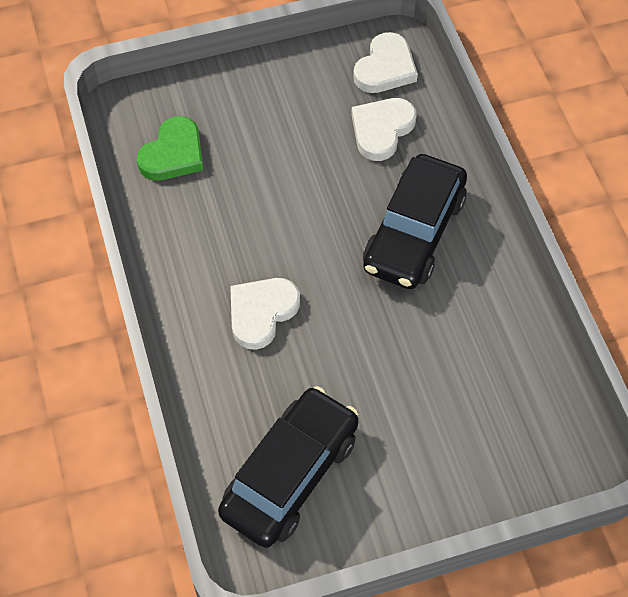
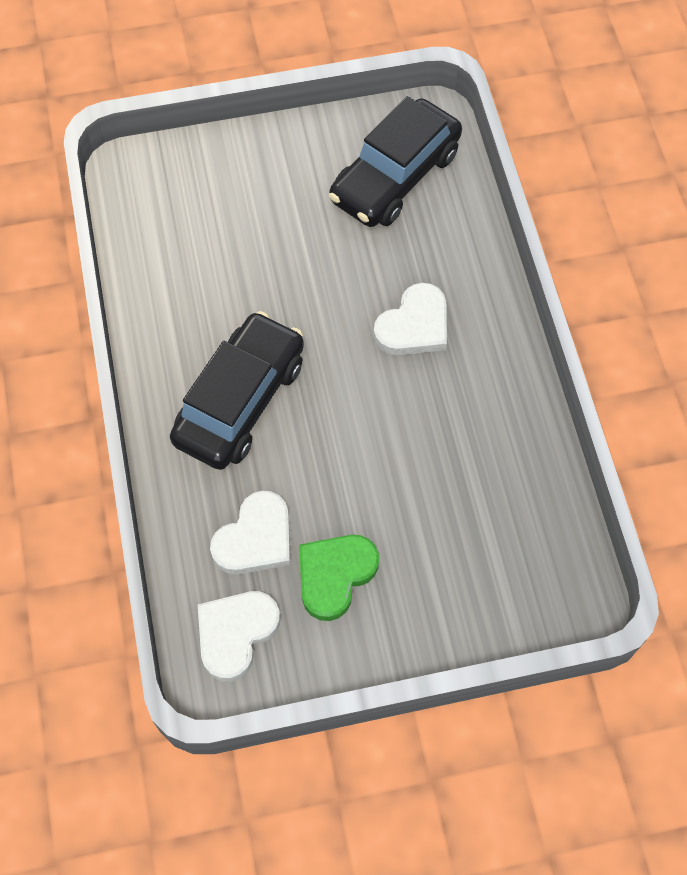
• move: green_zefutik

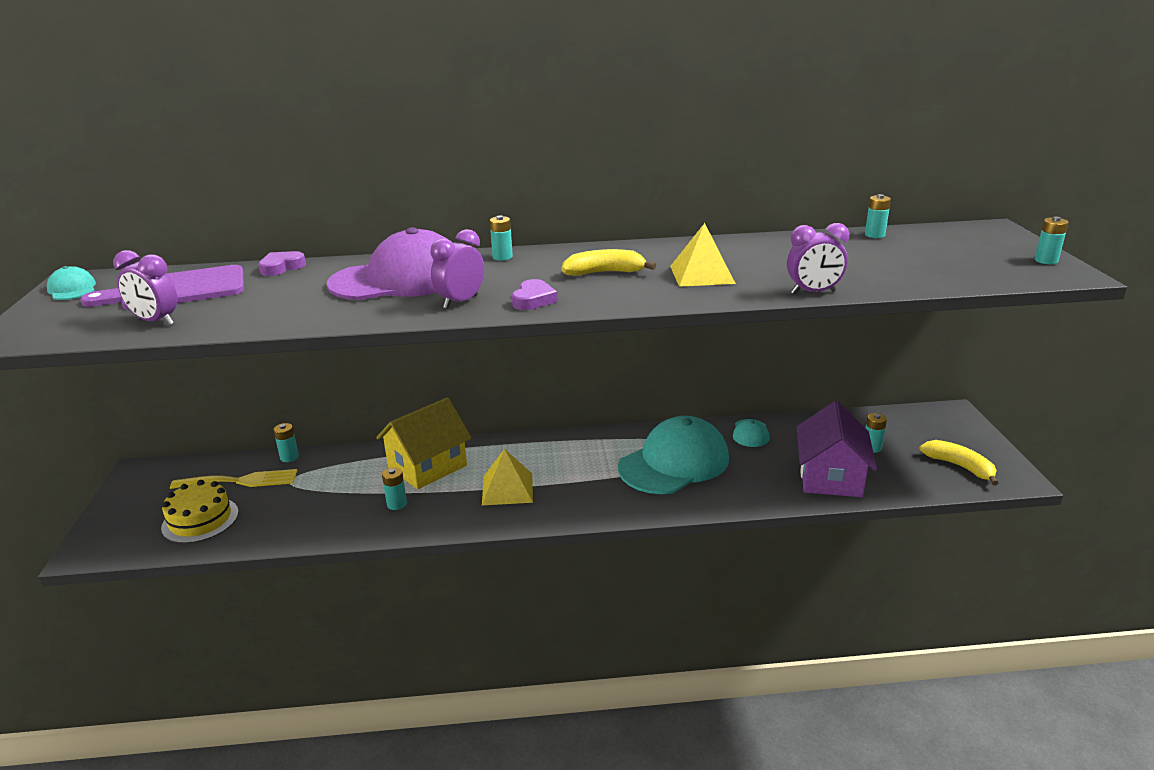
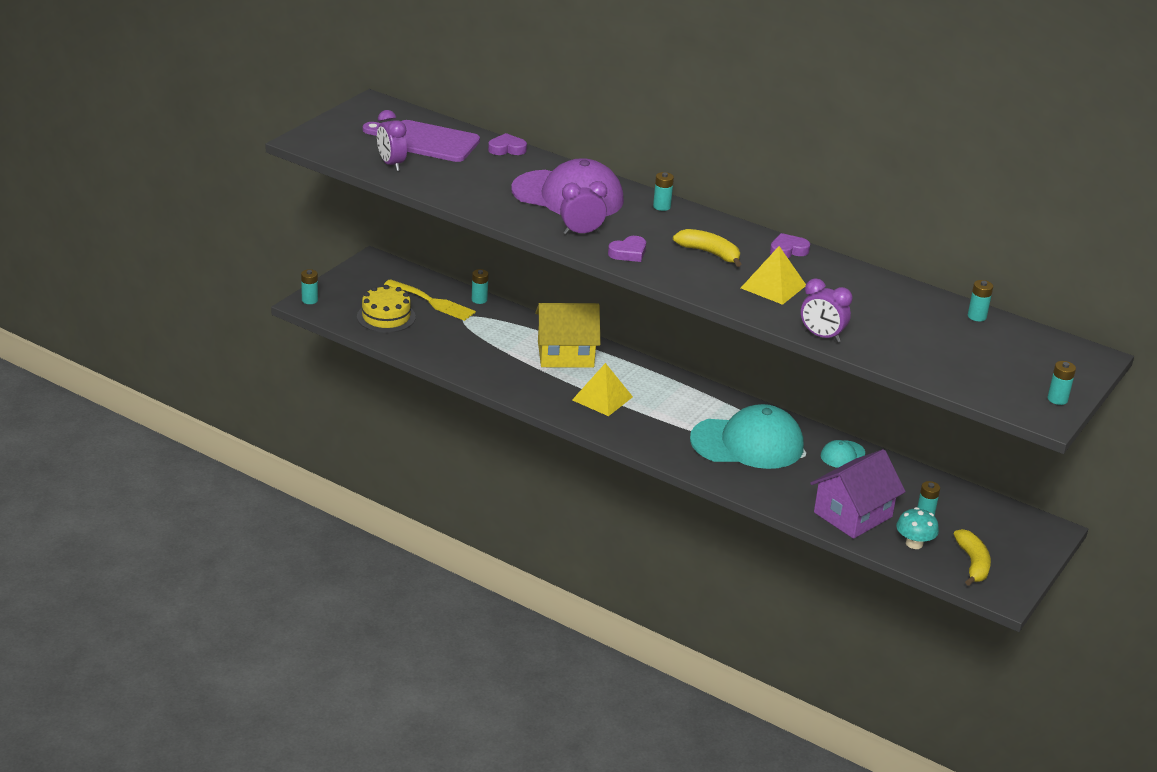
• delete: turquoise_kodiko (1st from left)
• insert: purple_zefutik (3rd from left)
• insert: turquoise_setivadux
• move: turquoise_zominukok (2nd from left in the first image) to turquoise_zominukok (1st from left)

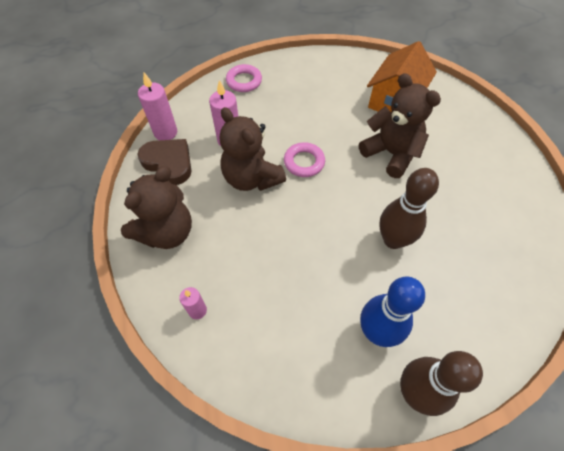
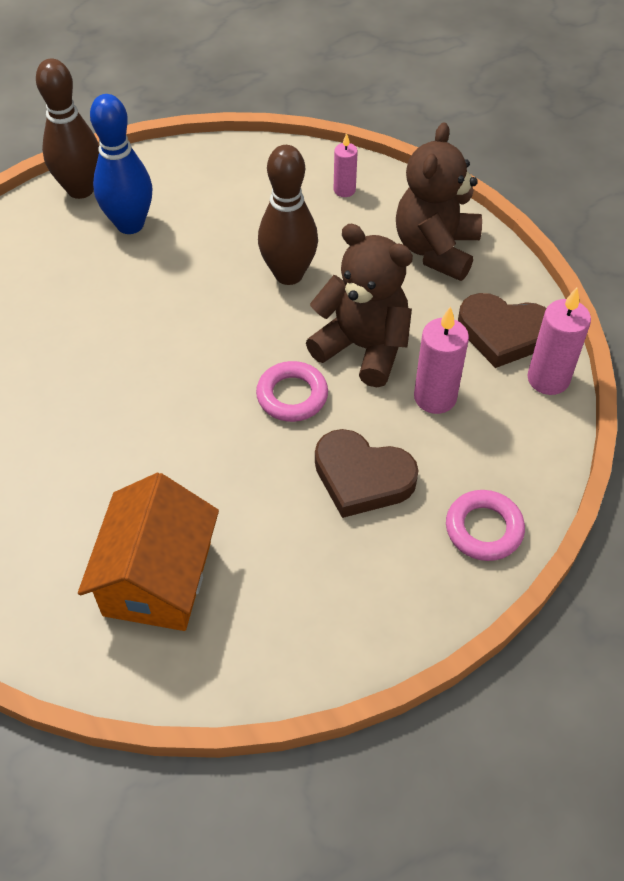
• delete: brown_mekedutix (3rd from left)
• insert: brown_zefutik (1st from left)
• move: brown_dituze (1st from left in the first image) to brown_dituze (2nd from left)

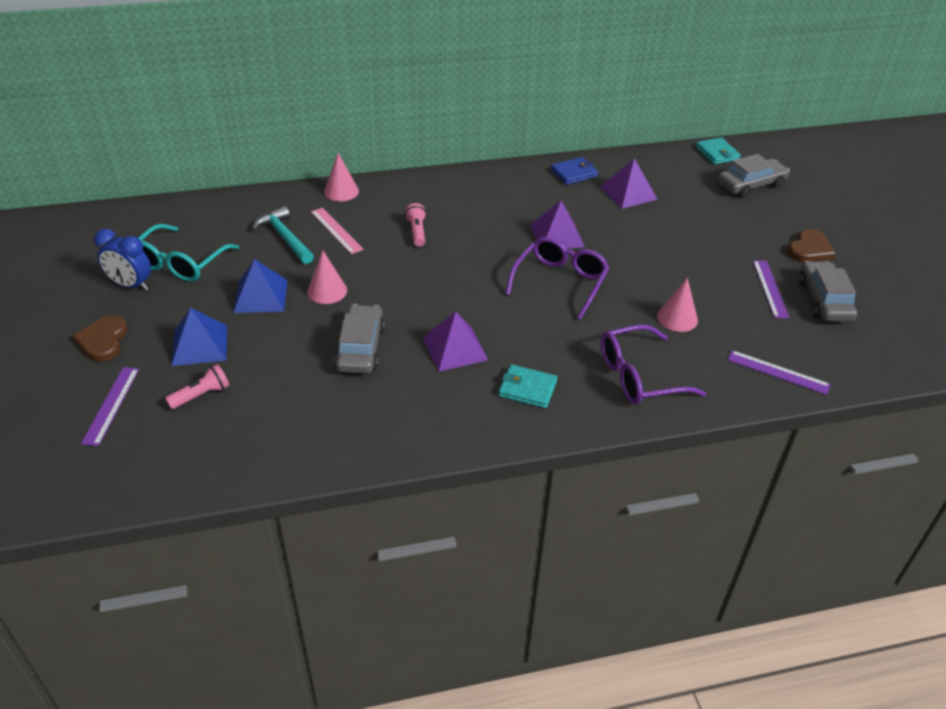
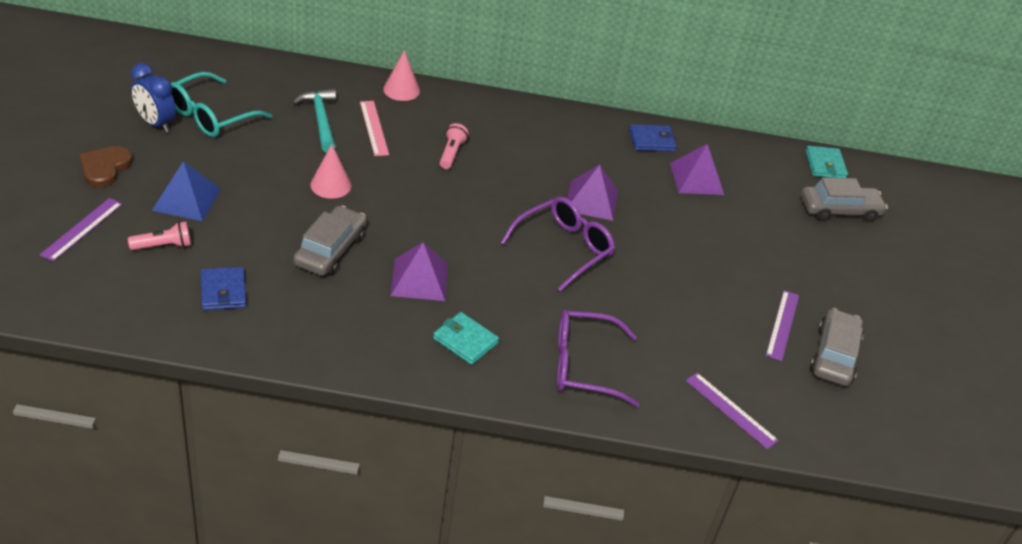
• delete: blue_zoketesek (2nd from left)
• delete: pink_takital (3rd from left)
• delete: brown_zefutik (2nd from left)
• insert: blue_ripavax (1st from left)

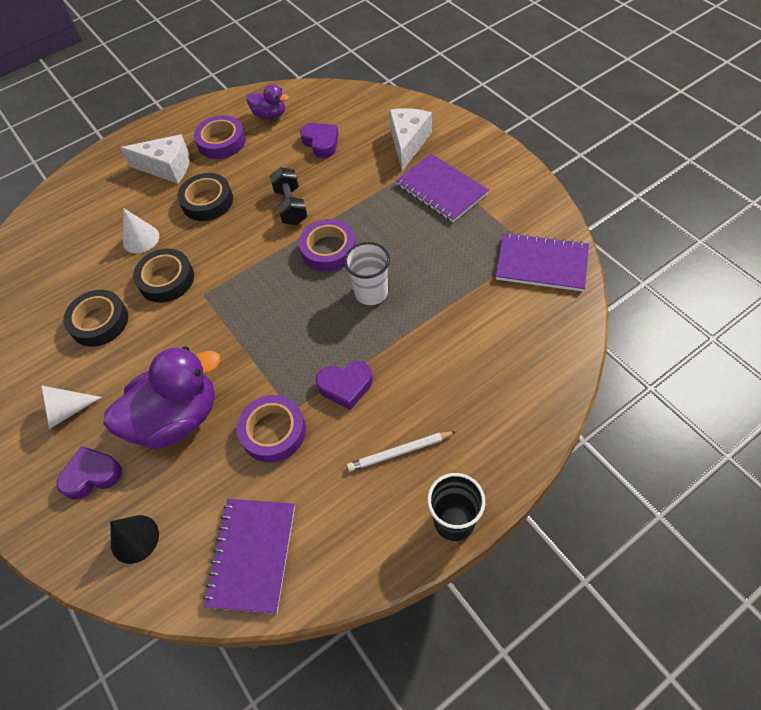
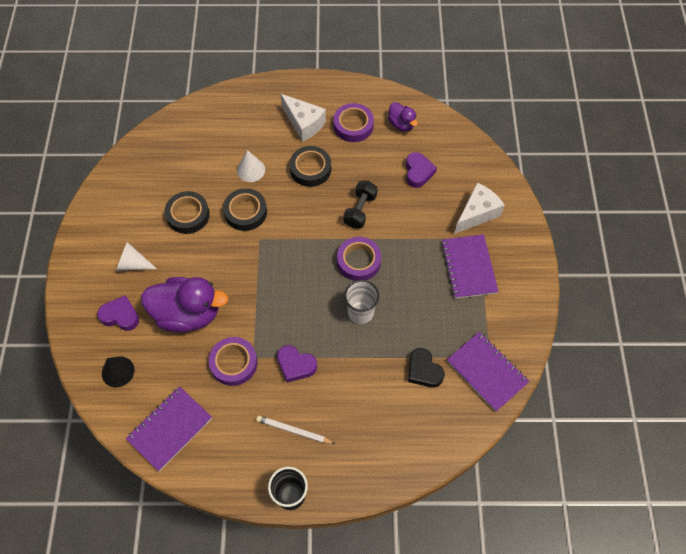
• insert: black_zefutik

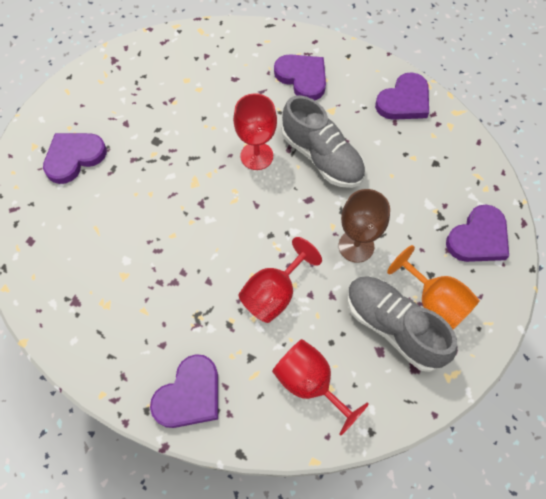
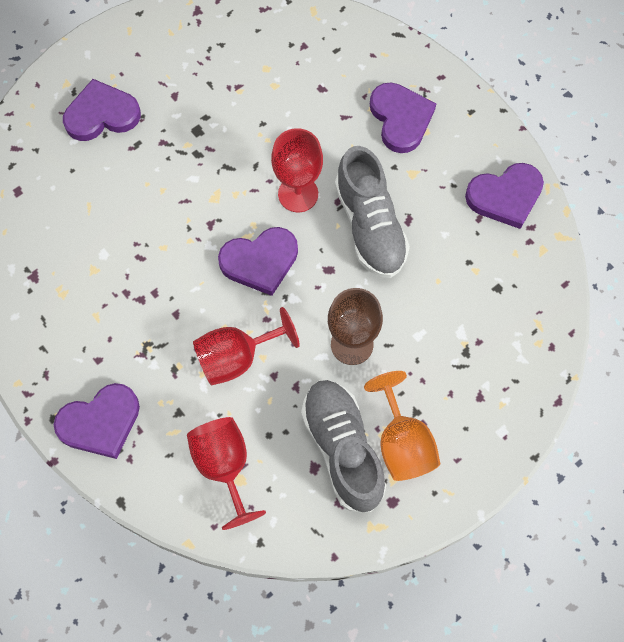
• move: purple_zefutik (5th from left in the first image) to purple_zefutik (3rd from left)

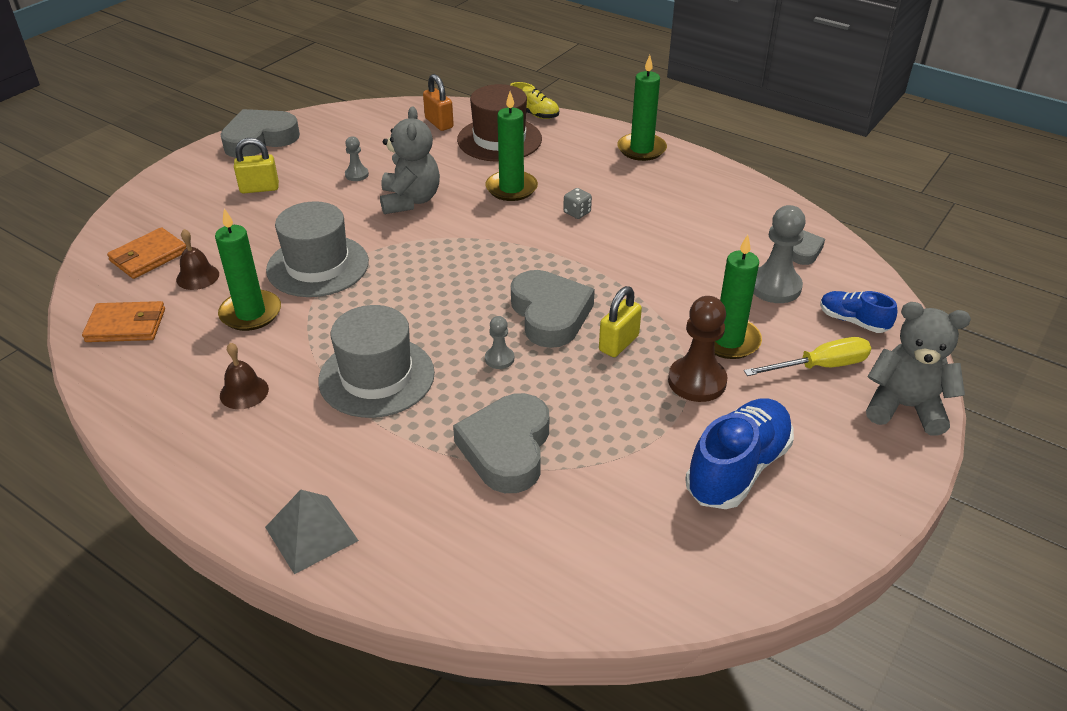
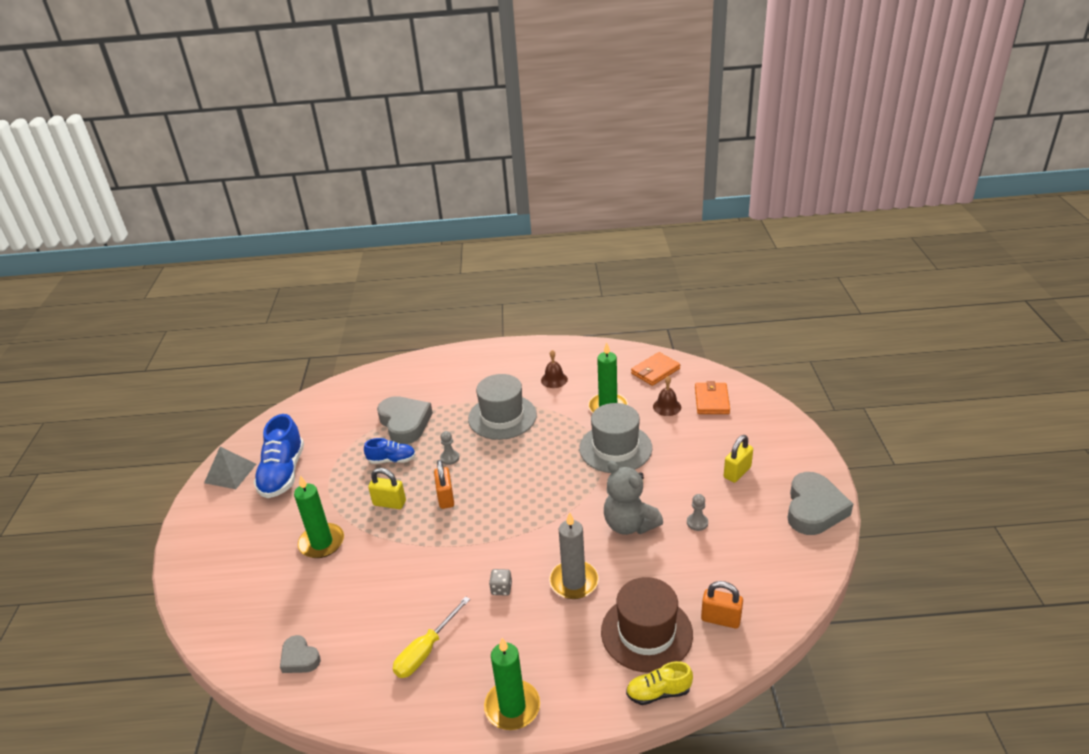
• delete: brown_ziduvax
• delete: grey_ziduvax (3rd from left)
• delete: grey_mekedutix (2nd from left)
• move: grey_zoketesek
• move: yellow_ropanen
• move: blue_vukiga (2nd from left)
• replace: grey_zefutik (3rd from left) to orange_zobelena (1st from left)
• recolor: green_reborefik (2nd from left) to grey_reborefik
• rotate: yellow_zobelena (2nd from left in the first image) 75 degrees counterclockwise

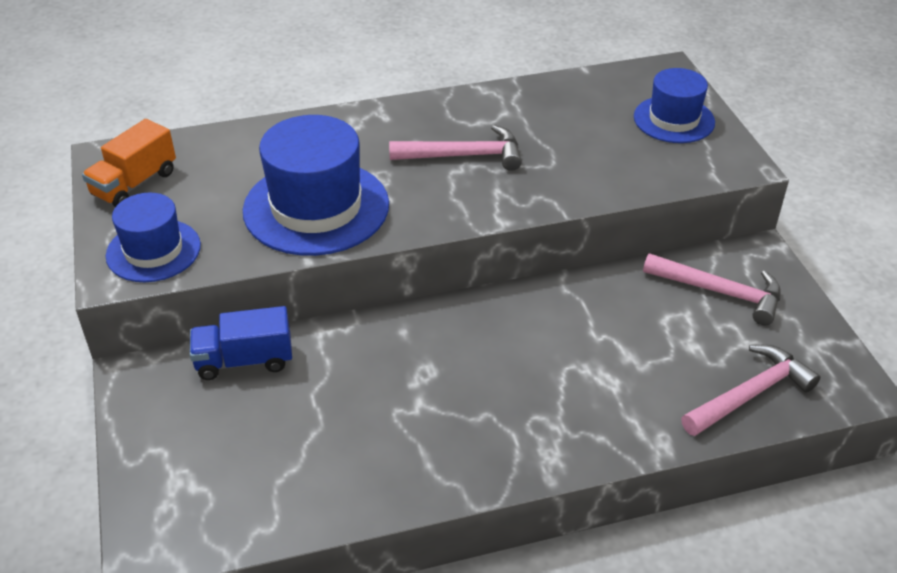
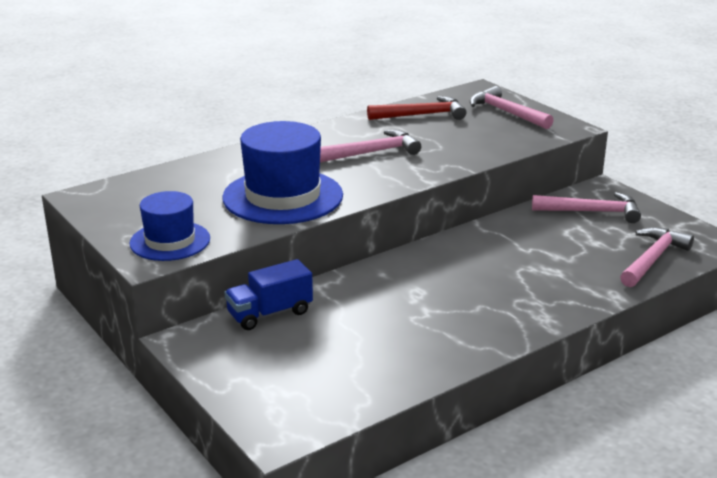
• delete: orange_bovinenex
• insert: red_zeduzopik
• replace: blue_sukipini (3rd from left) to pink_zeduzopik (2nd from left)

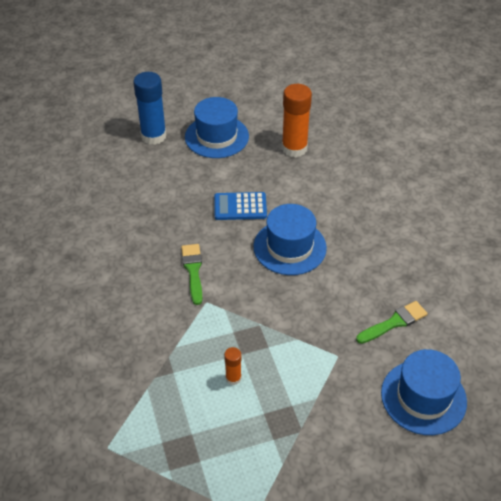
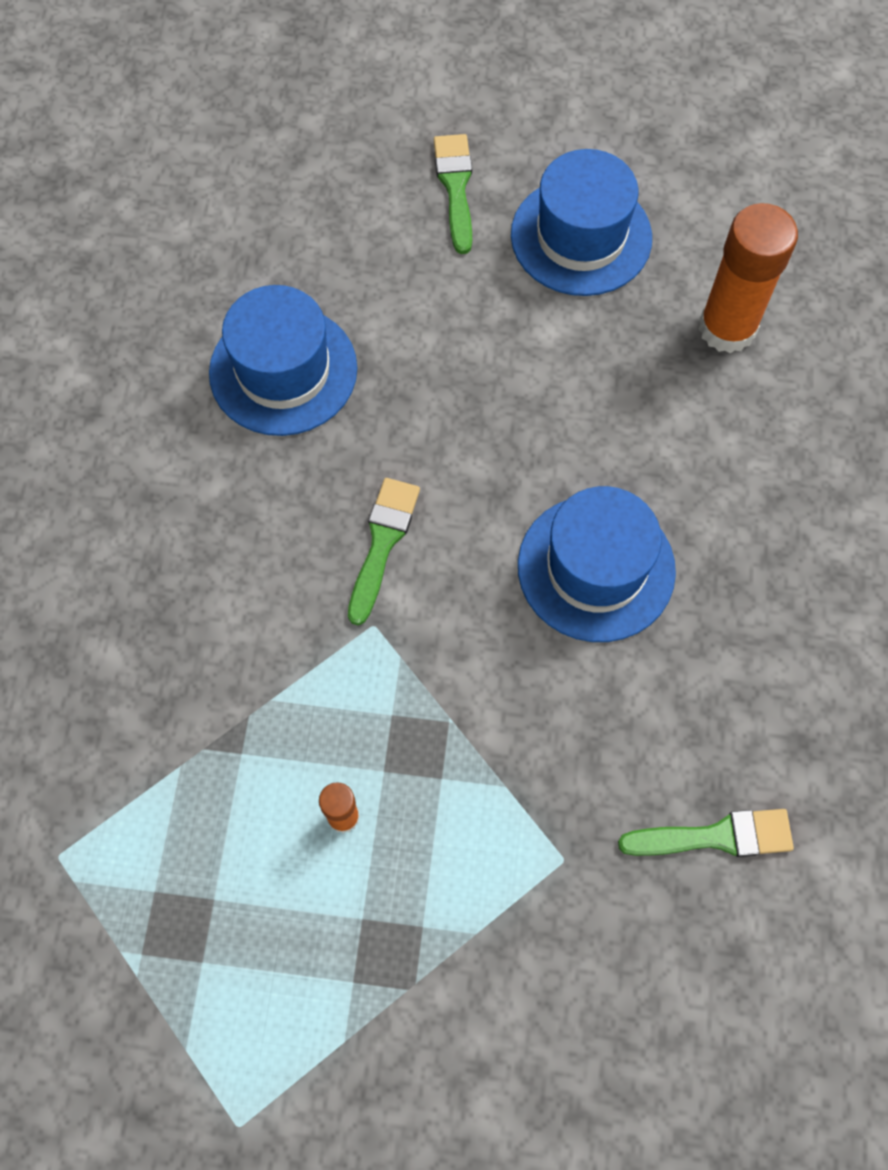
• delete: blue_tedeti
• move: blue_sukipini (3rd from left in the first image) to blue_sukipini (1st from left)
• replace: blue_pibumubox to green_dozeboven (2nd from left)

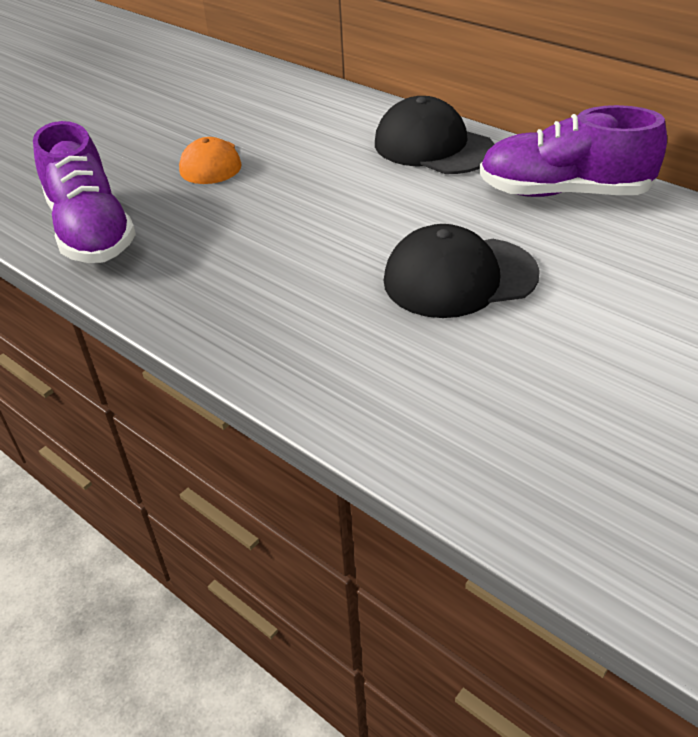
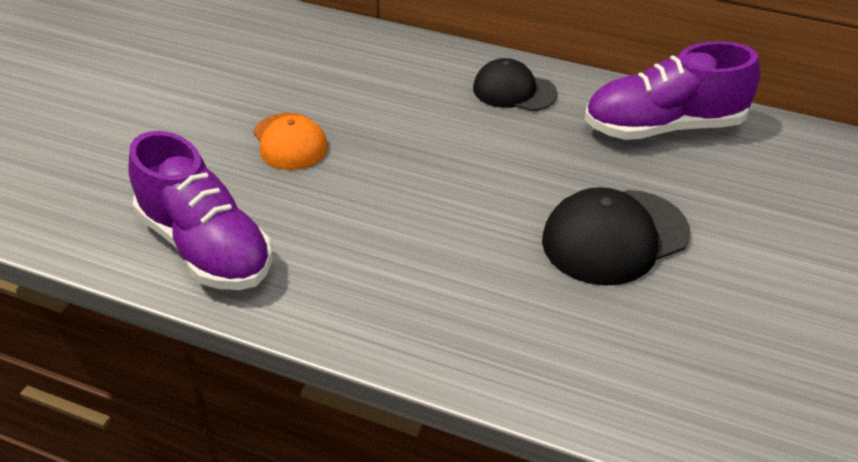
• resize: black_kodiko (1st from left) x0.65

